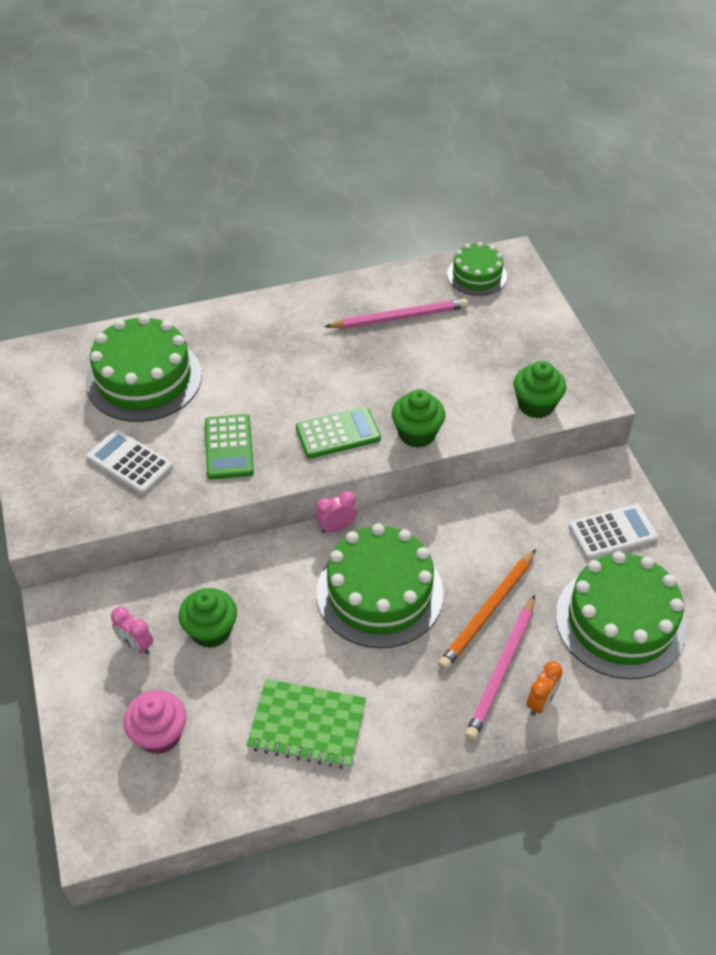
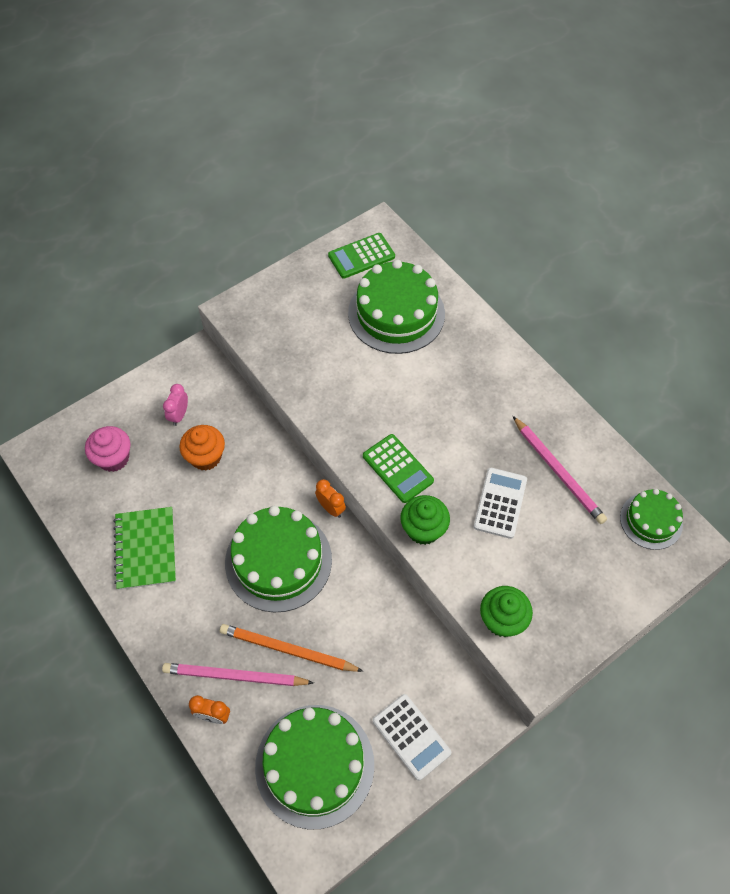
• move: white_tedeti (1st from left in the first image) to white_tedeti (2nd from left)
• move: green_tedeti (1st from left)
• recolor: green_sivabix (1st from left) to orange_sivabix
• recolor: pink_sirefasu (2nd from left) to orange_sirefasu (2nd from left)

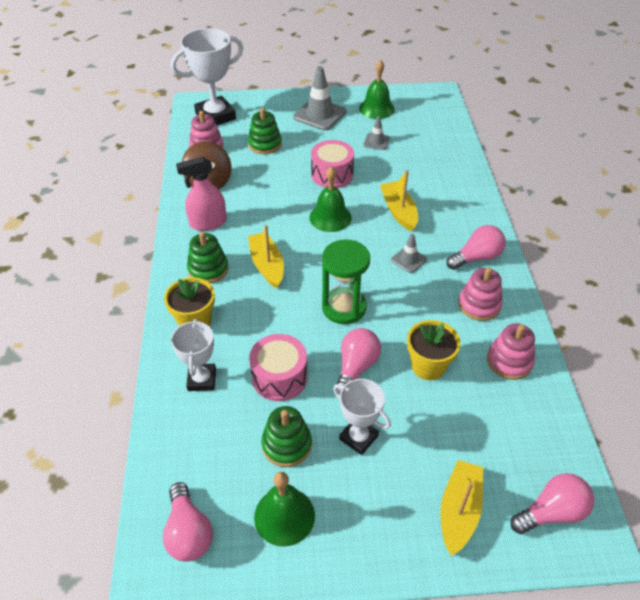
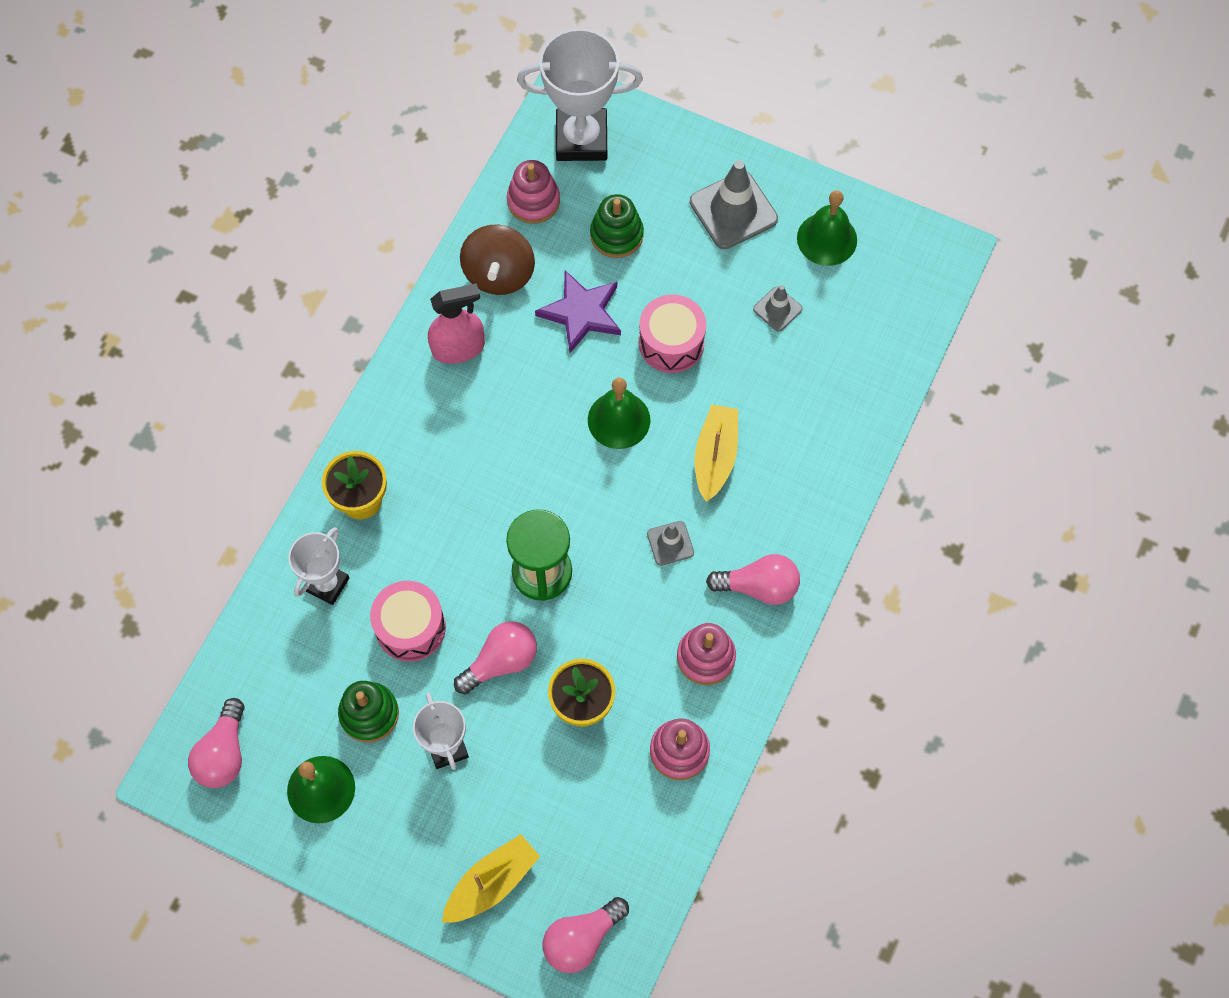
• delete: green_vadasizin (1st from left)
• delete: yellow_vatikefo (1st from left)
• insert: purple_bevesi
• rotate: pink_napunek 150 degrees clockwise
• rotate: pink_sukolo (4th from left in the first image) 135 degrees clockwise

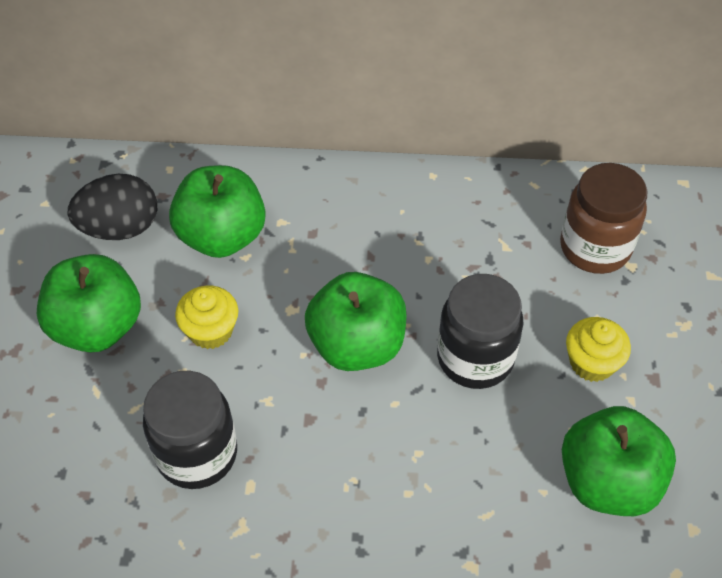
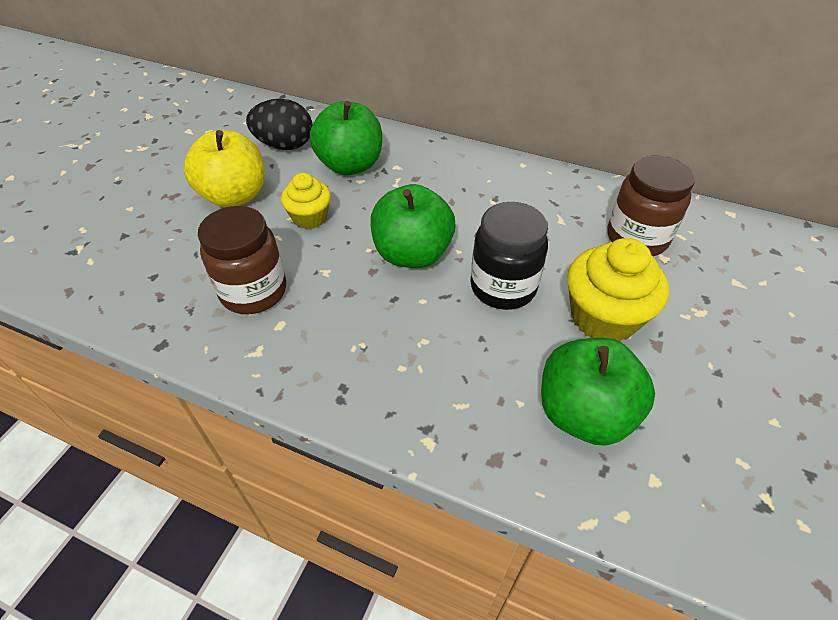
• recolor: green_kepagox (1st from left) to yellow_kepagox
• recolor: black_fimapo (1st from left) to brown_fimapo (1st from left)
• resize: yellow_sivabix (2nd from left) x1.64

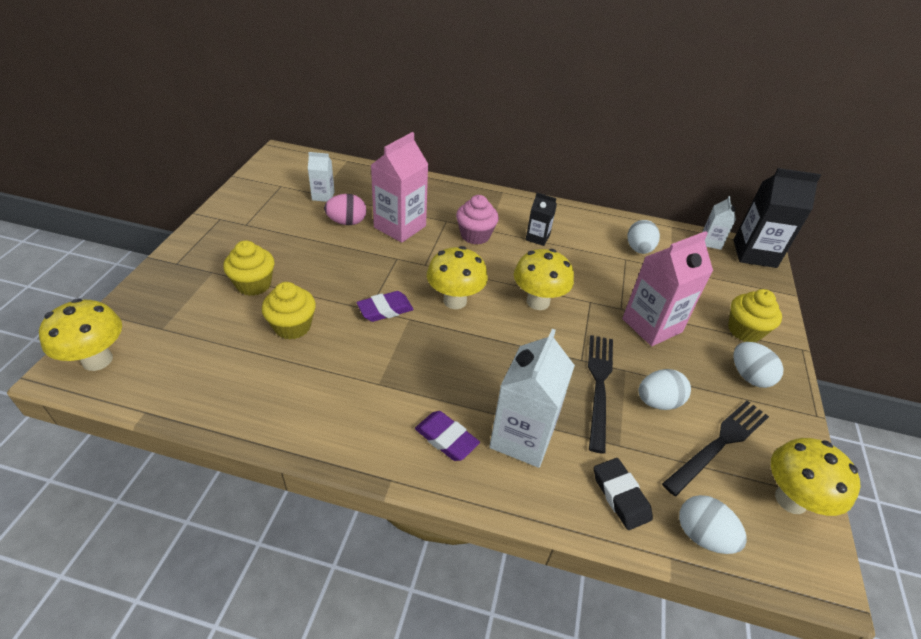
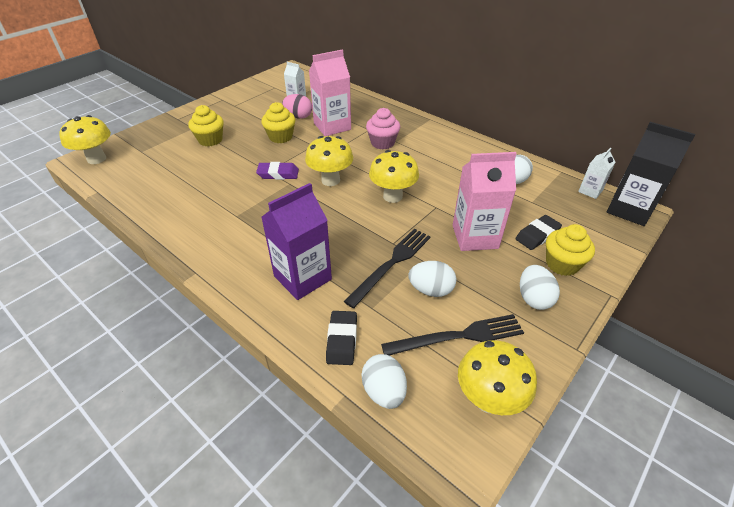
• delete: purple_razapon (2nd from left)
• delete: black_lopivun (1st from left)
• insert: black_razapon (2nd from left)
• move: yellow_sivabix (2nd from left)
• recolor: white_lopivun (2nd from left) to purple_lopivun

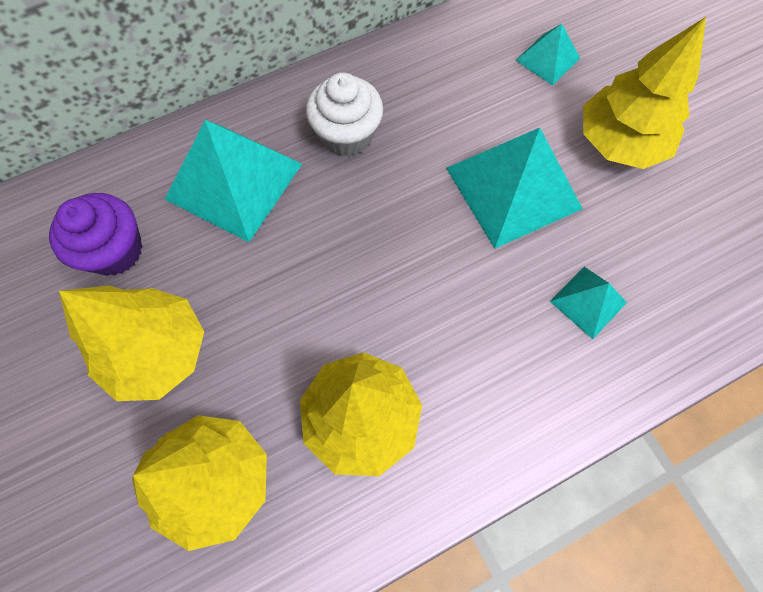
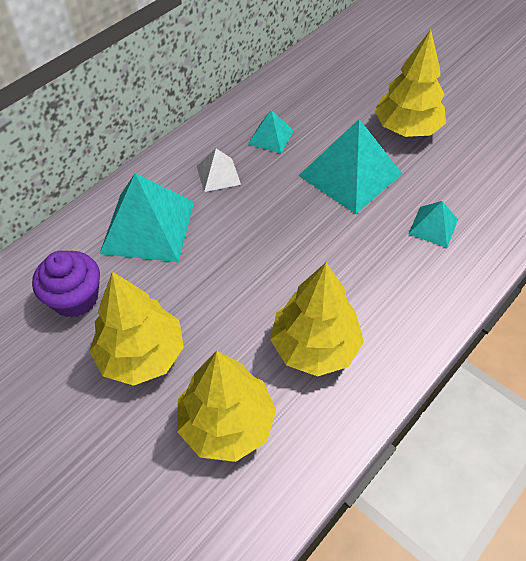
• move: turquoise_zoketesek (3rd from left in the first image) to turquoise_zoketesek (2nd from left)
• replace: white_sivabix to white_zoketesek

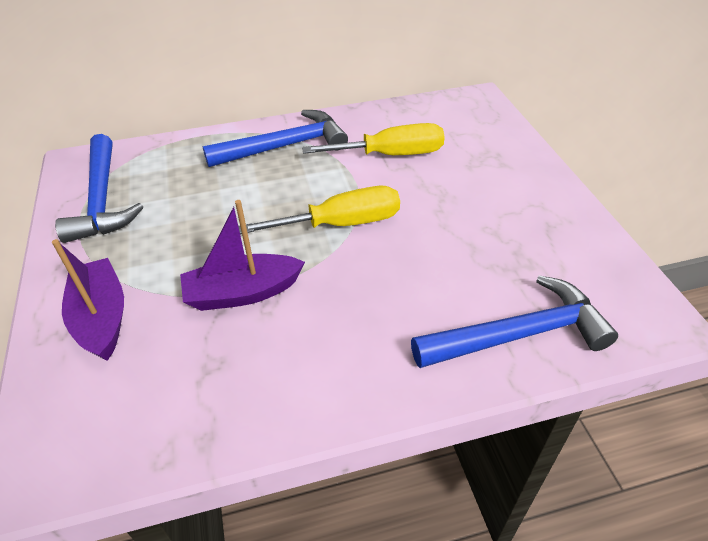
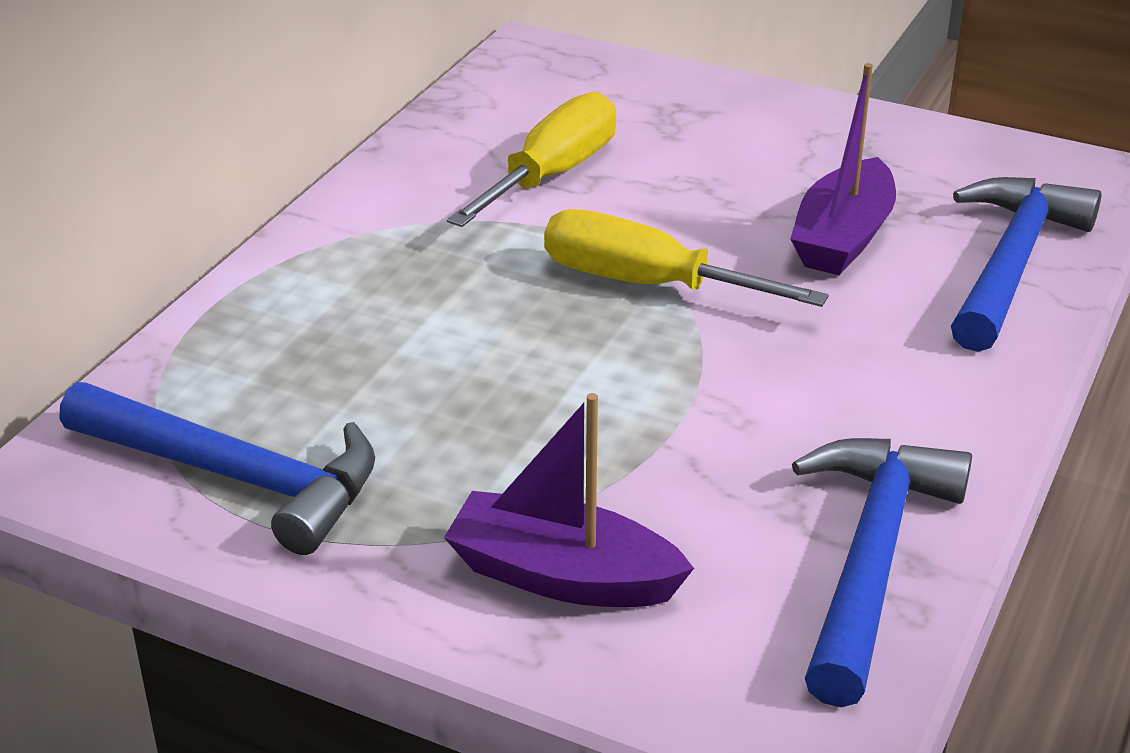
• move: purple_vatikefo (2nd from left)
• move: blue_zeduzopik (2nd from left)
• rotate: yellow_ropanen (1st from left in the first image) 90 degrees counterclockwise

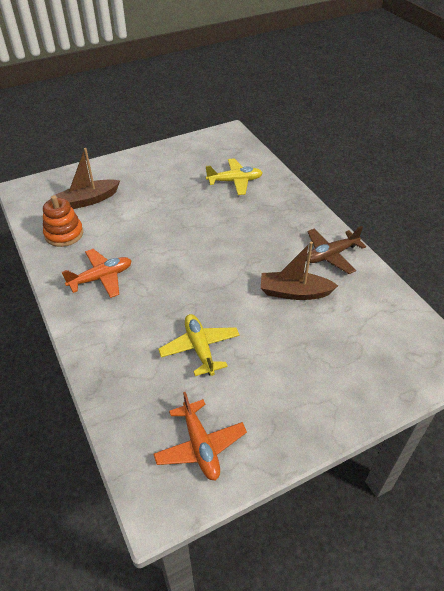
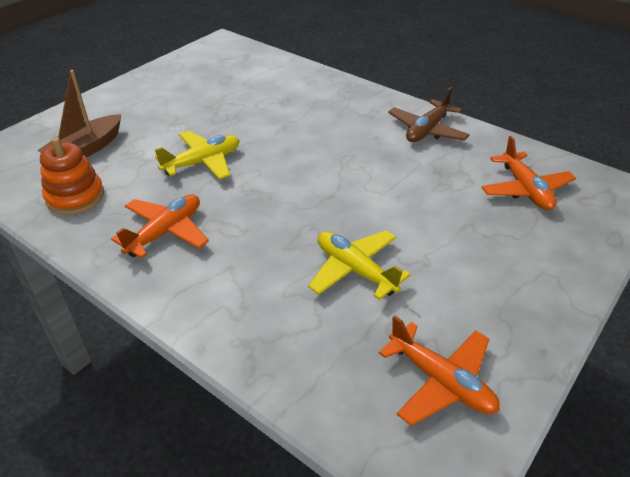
• delete: brown_vatikefo (2nd from left)
• insert: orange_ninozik (3rd from left)
• move: yellow_ninozik (2nd from left in the first image) to yellow_ninozik (1st from left)

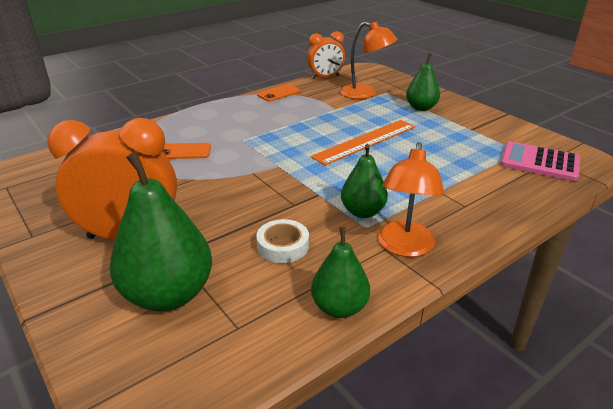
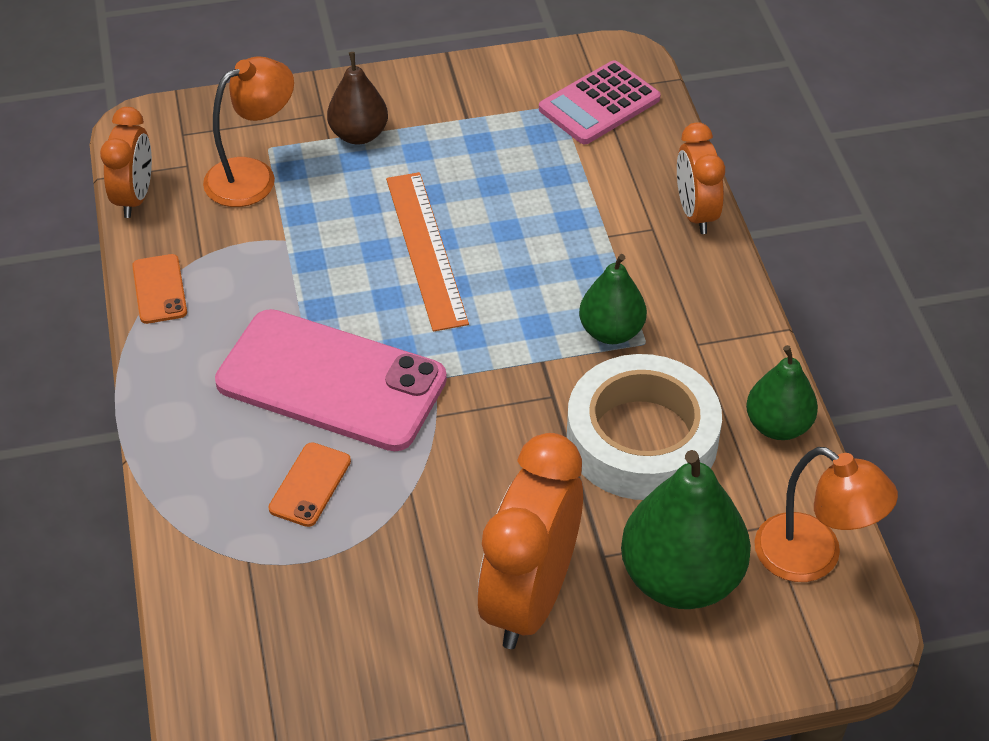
• insert: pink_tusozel
• insert: orange_sirefasu (3rd from left)
• move: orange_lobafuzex (2nd from left)
• recolor: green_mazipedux (4th from left) to brown_mazipedux
• resize: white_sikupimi x2.09

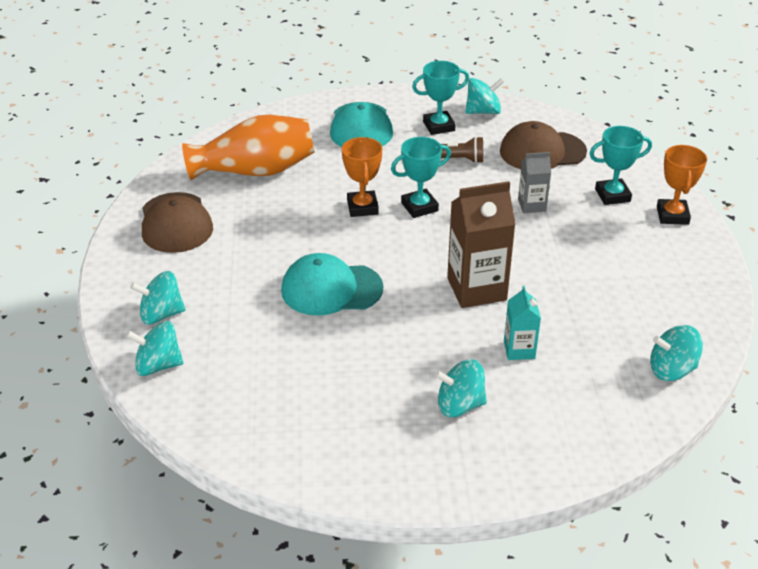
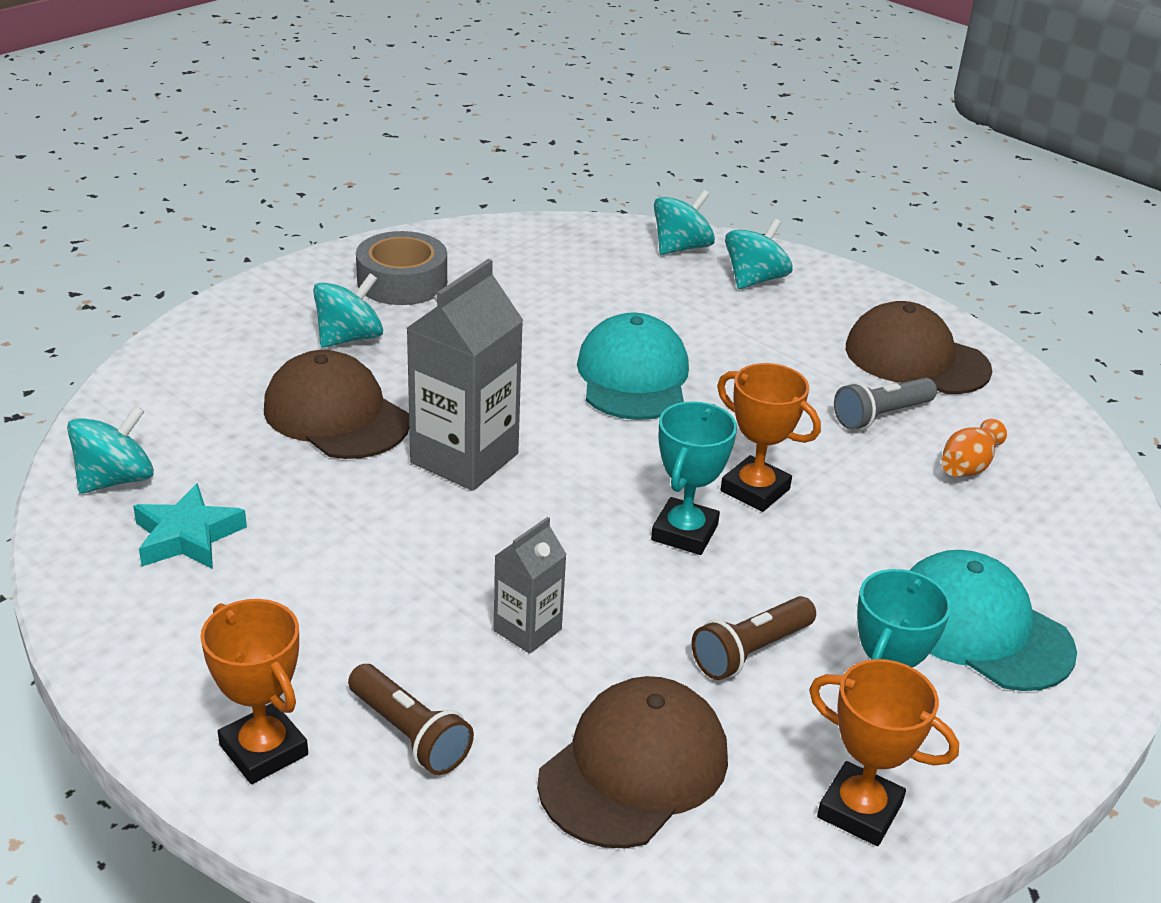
• insert: turquoise_bevesi
• insert: grey_sikupimi
• insert: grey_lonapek
• replace: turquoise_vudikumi (4th from left) to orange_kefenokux (3rd from left)
• replace: turquoise_lopivun to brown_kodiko (1st from left)
• replace: turquoise_kefenokux (3rd from left) to brown_lonapek (1st from left)
• recolor: brown_lopivun to grey_lopivun (1st from left)
• rotate: turquoise_kodiko (1st from left) 45 degrees counterclockwise
• resize: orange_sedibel x0.43

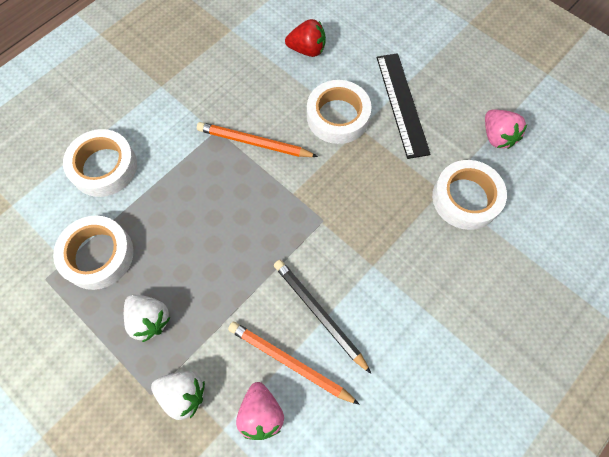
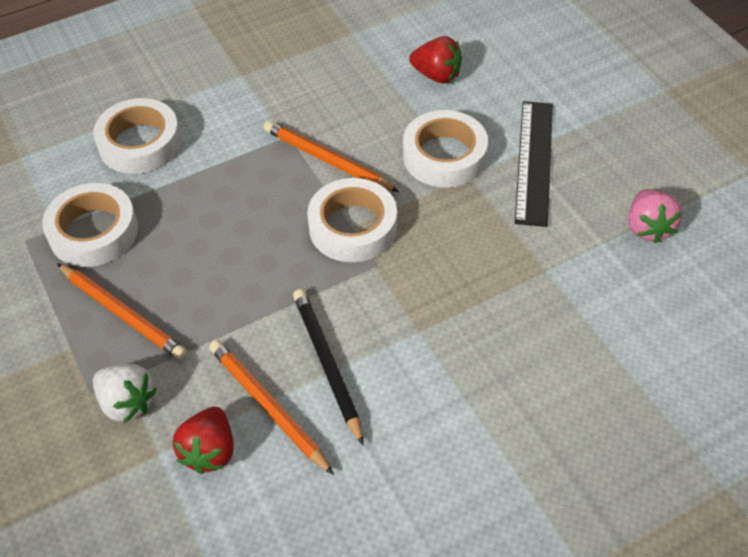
• move: white_sikupimi (4th from left in the first image) to white_sikupimi (3rd from left)
• replace: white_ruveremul (1st from left) to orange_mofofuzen (1st from left)
• recolor: pink_ruveremul (1st from left) to red_ruveremul (1st from left)

